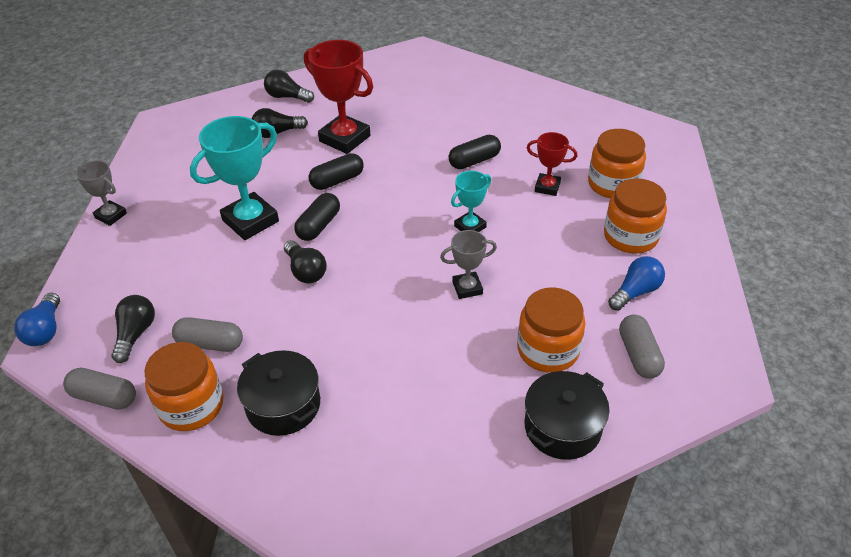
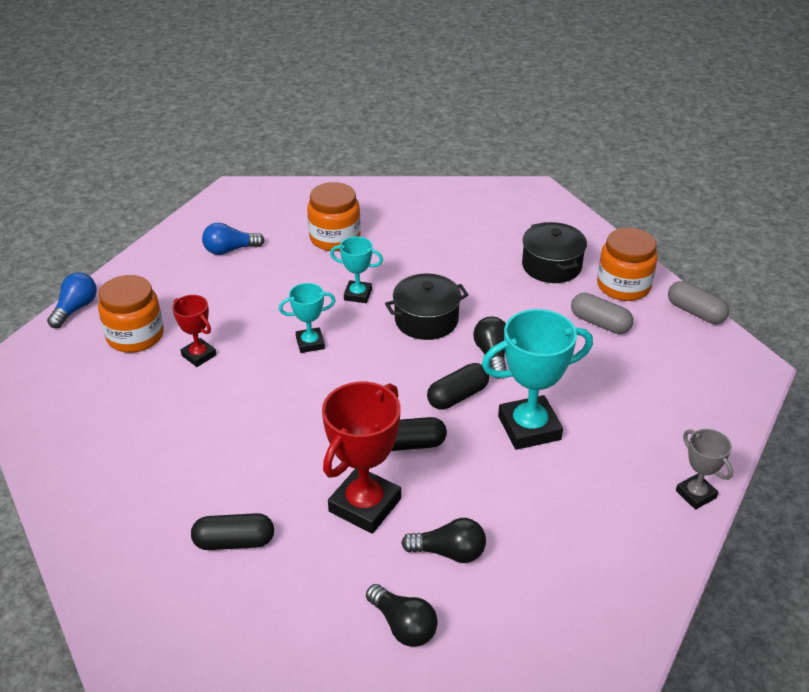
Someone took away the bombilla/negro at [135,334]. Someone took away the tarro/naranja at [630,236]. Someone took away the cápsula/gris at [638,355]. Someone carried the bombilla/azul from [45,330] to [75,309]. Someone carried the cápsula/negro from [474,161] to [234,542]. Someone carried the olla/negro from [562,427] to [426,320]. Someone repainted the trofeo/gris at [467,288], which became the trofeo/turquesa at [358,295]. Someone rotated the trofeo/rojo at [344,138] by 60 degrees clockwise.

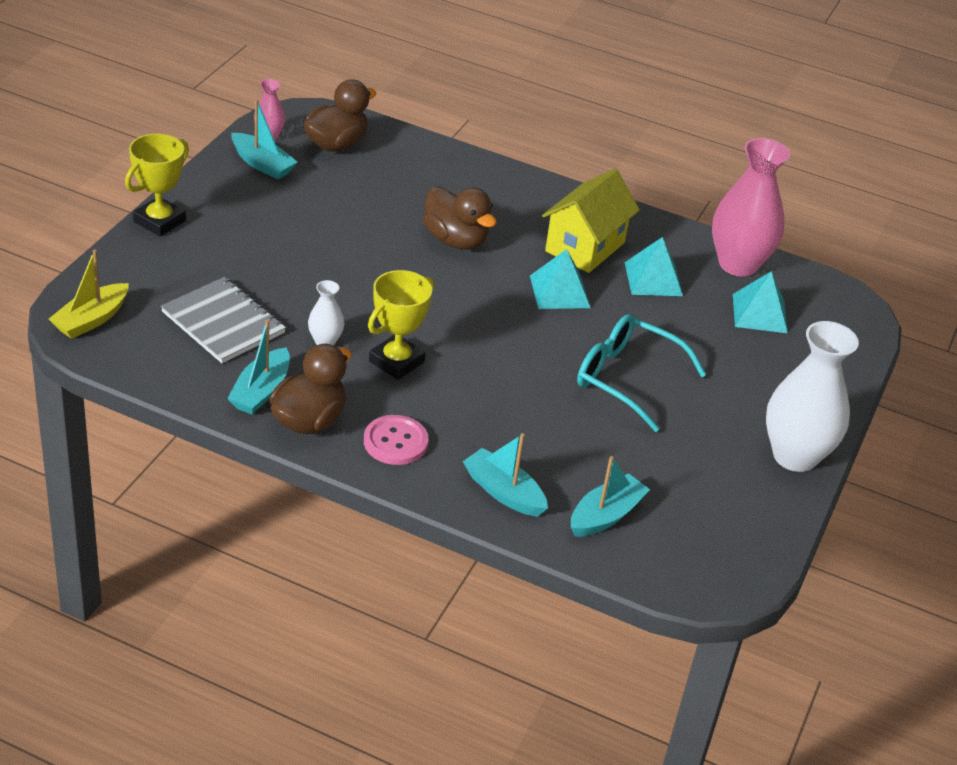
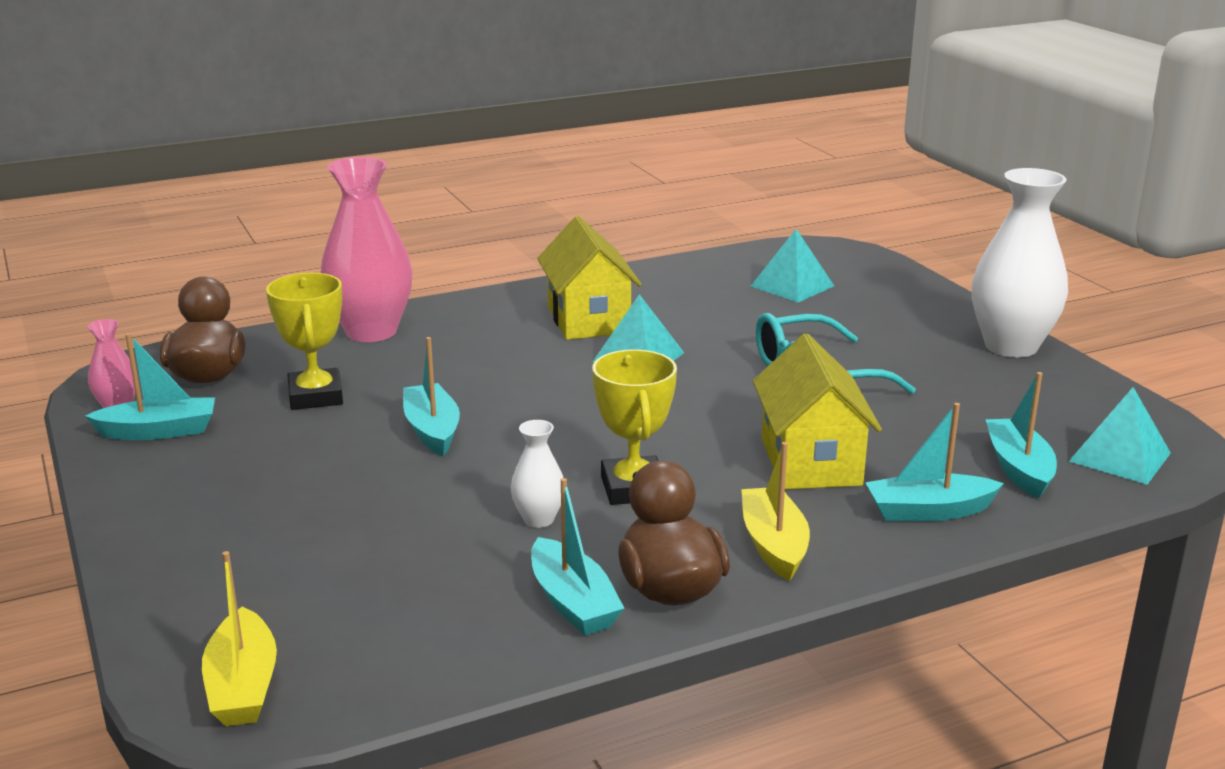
Someone took away the cuaderno/gris at [223,322]. Someone took away the pato/marrón at [455,240]. Someone put down the barco/turquesa at [432,430]. Someone put down the casa/amarillo at [810,461]. Someone carried the trofeo/amarillo from [159,221] to [315,396]. Someone carried the pirámide/turquesa from [653,279] to [1119,457]. Someone carried the florero/rosa from [738,264] to [371,332]. Someone swapped the botón/rosa at [395,442] for the barco/amarillo at [774,545].

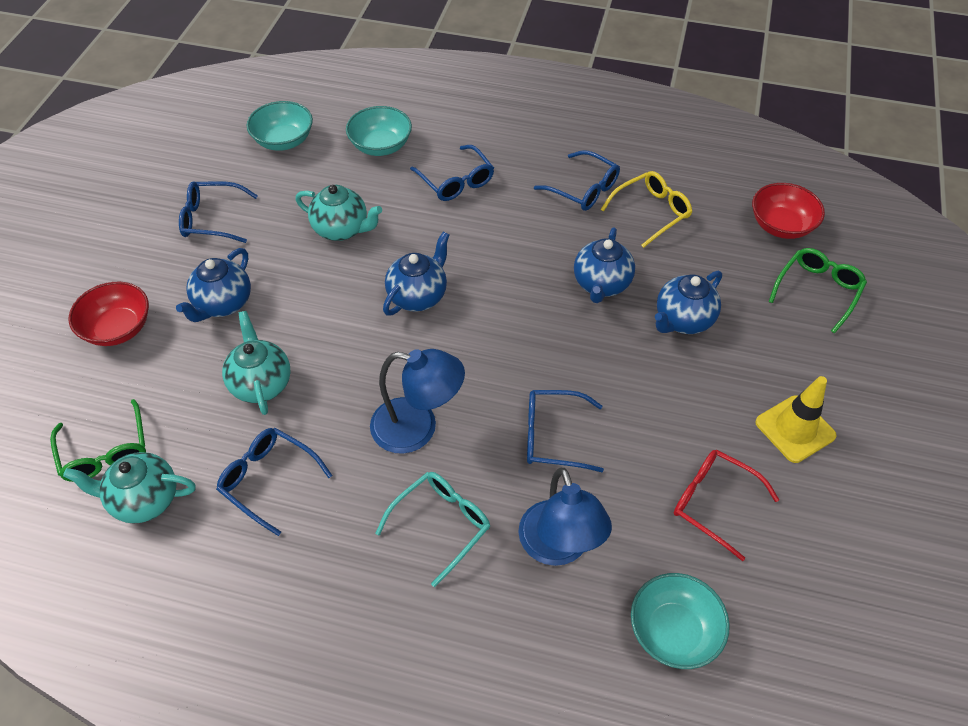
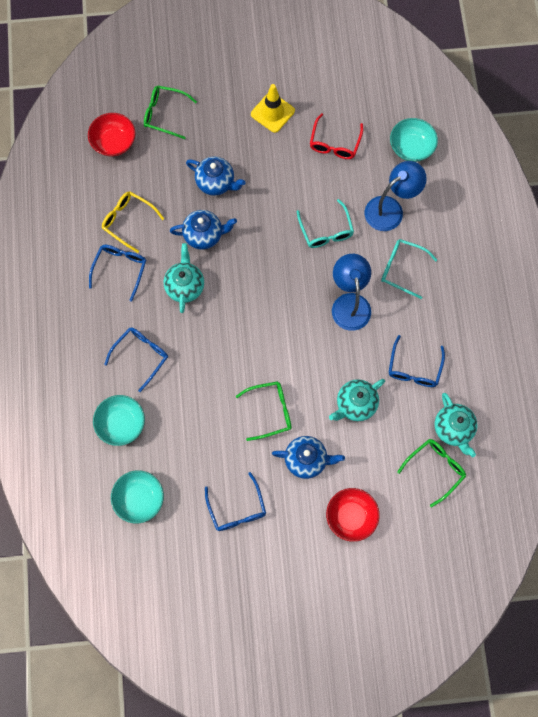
Someone took away the tetera/azul at [418,296]. Someone put down the gafas/verde at [270,411]. Someone carried the tetera/turquesa from [342,229] to [185,286]. Someone repainted the gafas/azul at [553,436], which became the gafas/turquesa at [326,230].

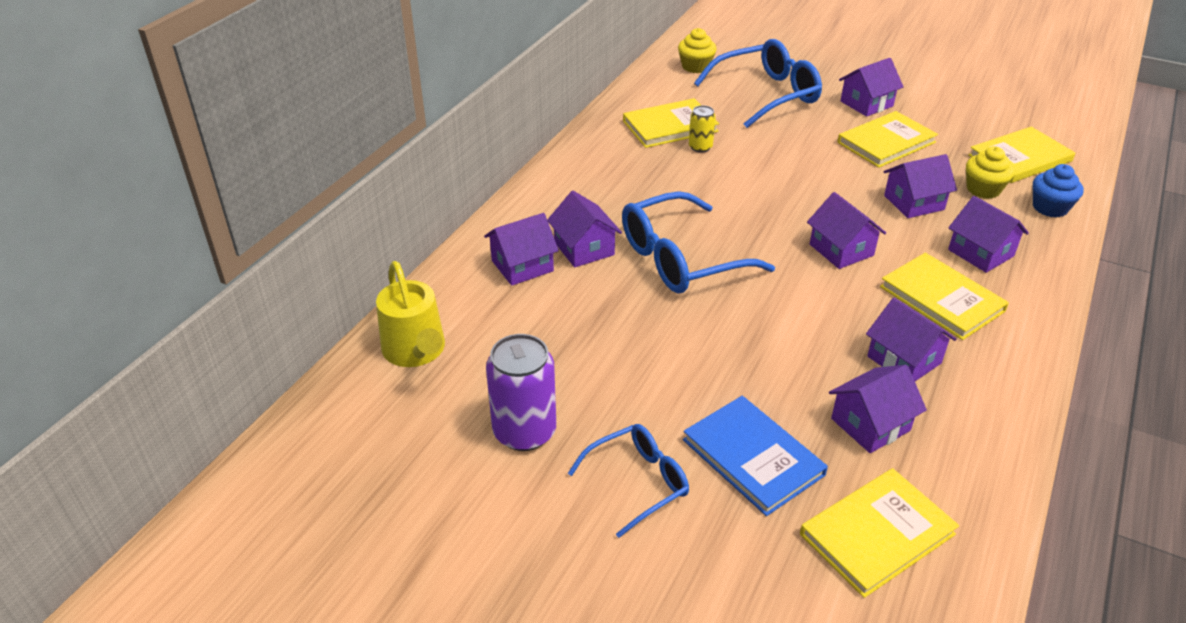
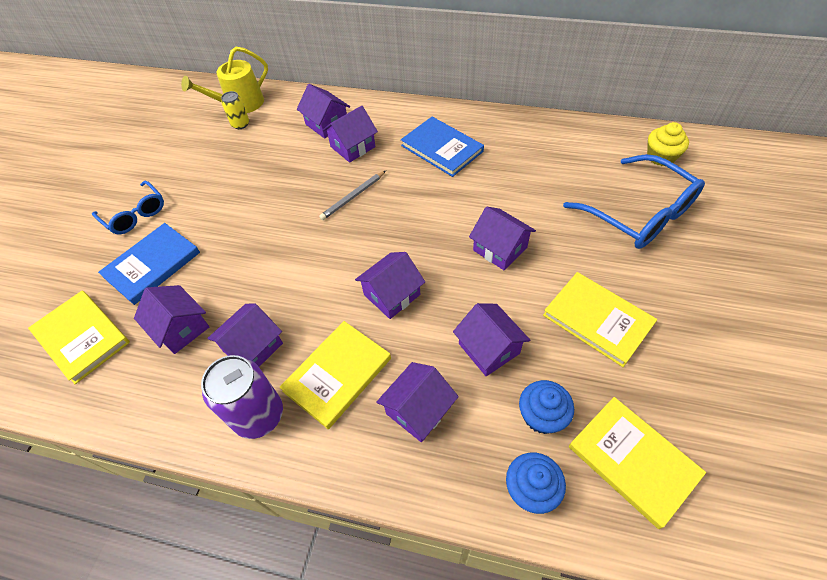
Someone took away the libro/amarillo at [670,126]. Someone put down the libro/azul at [442,148]. Someone carried the lata/morado from [524,432] to [258,415]. Someone carried the lata/amarillo from [700,147] to [240,124]. Someone carried the casa/morado from [866,104] to [500,249]. Someone swapped the gafas/azul at [680,259] for the lápiz/gris at [353,197]. Someone repainted the magdalena/amarillo at [983,189], which became the magdalena/azul at [541,416].

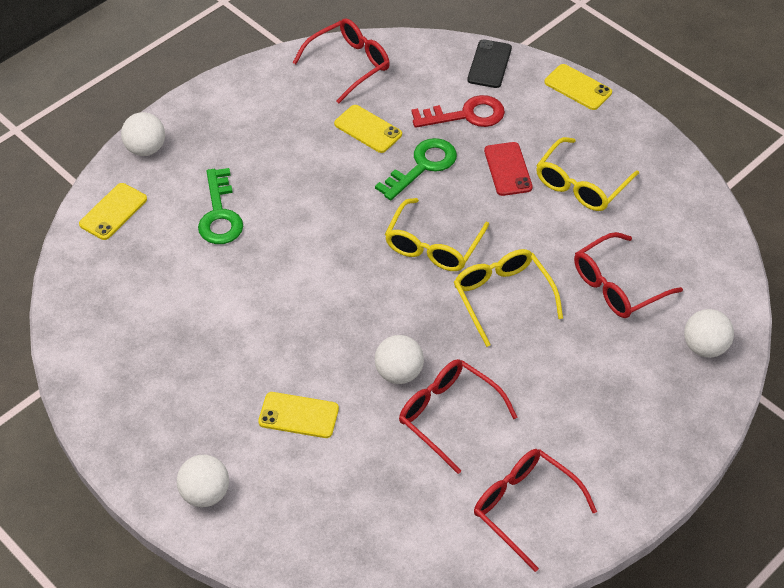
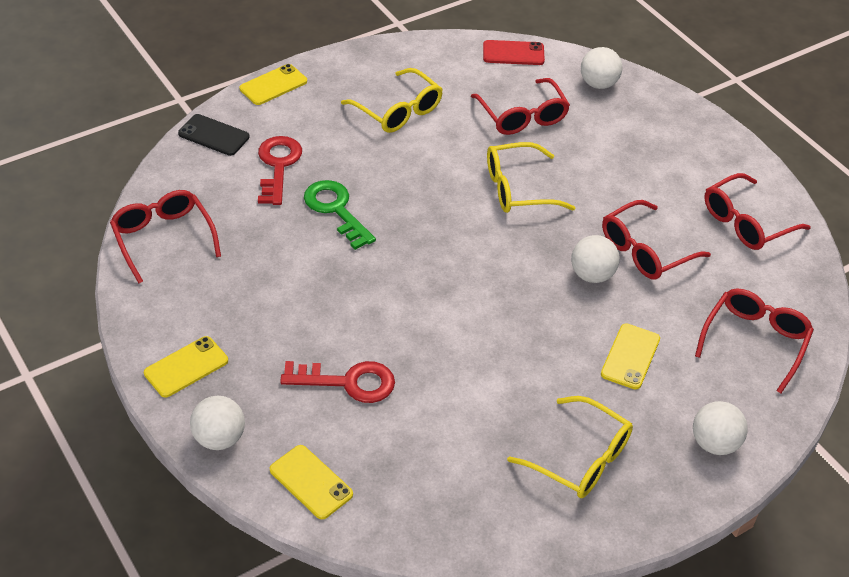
Someone put down the gafas/rojo at [754,342]. Someone carried the móvil/amarillo from [368,129] to [186,367]. Someone carried the gafas/amarillo from [433,245] to [579,458]. Someone carried the móvil/rojo from [508,169] to [513,53]. Someone repainted the llave/verde at [220,214], which became the llave/rojo at [347,382].

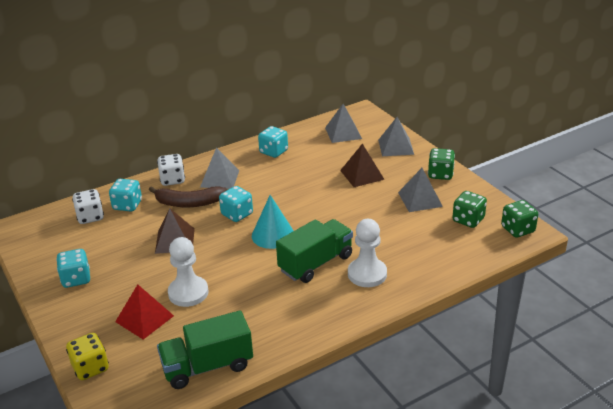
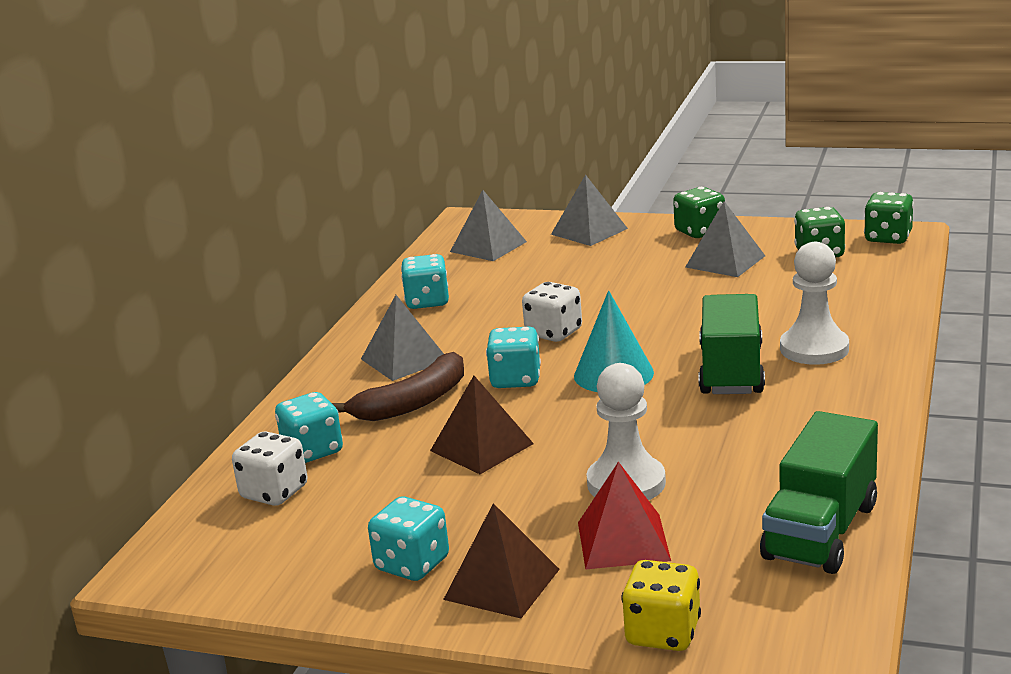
Someone carried the dado/blanco from [172,180] to [553,333]. Someone carried the pirámide/marrón from [362,175] to [501,584].

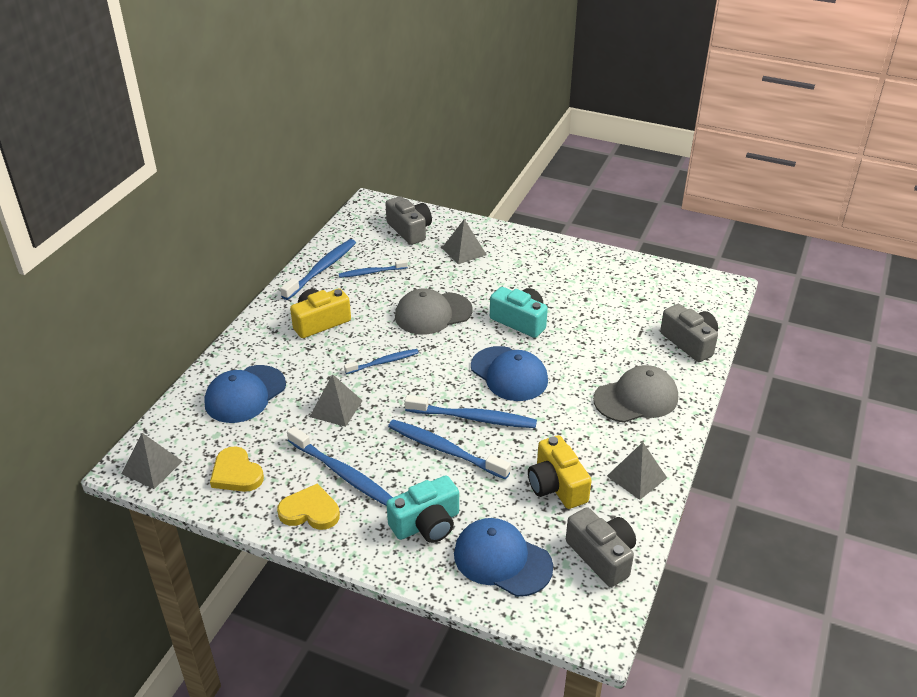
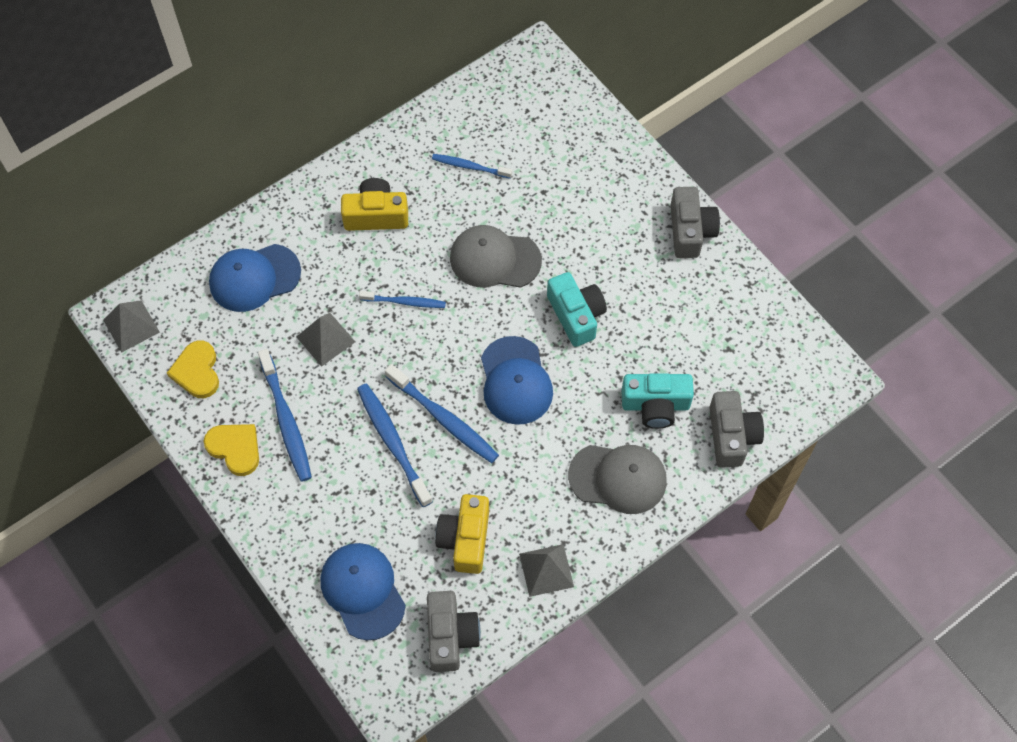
Someone took away the cepillo de dientes/azul at [321,270]. Someone took away the pirámide/gris at [464,251]. Someone carried the cámara/gris from [410,230] to [690,231]. Someone carried the cámara/turquesa from [426,524] to [655,405].

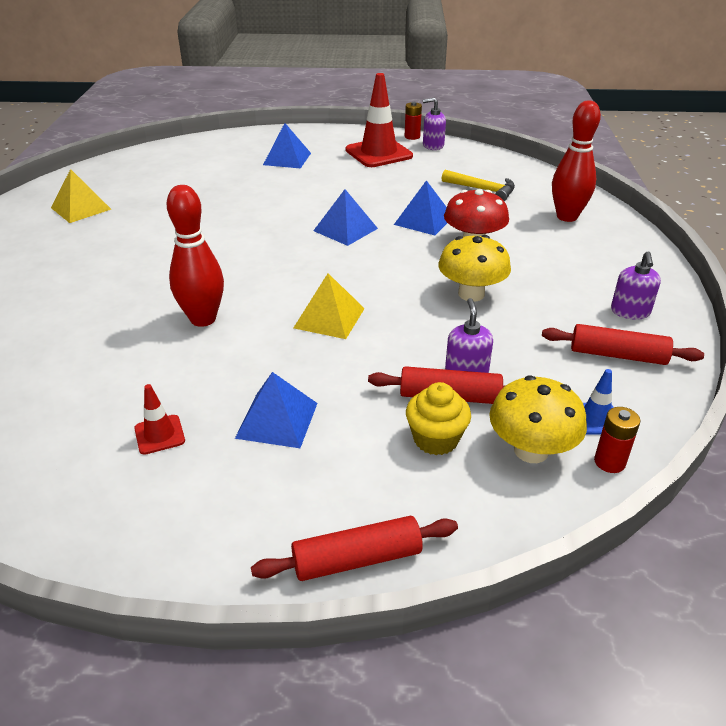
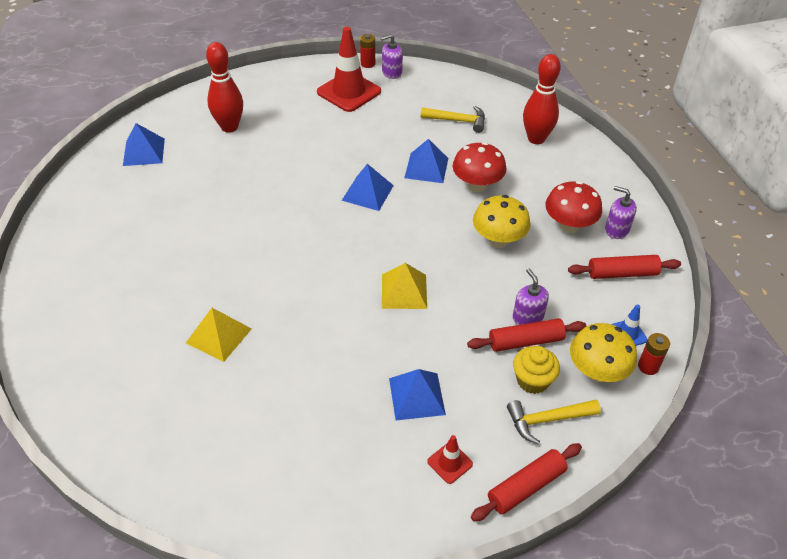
Someone put down the martillo/amarillo at [547,420]. Someone put down the seta/rojo at [569,225]. Someone carried the pirámide/amarillo from [81,208] to [218,335]. Someone carried the cono de tráfico/rojo from [159,434] to [450,463]. Someone carried the bolo/rojo from [203,319] to [229,127]. Someone carried the pirámide/azul from [287,159] to [144,152]. Someone rotated the dispensador de jabón/morado at [630,312] by 135 degrees clockwise.

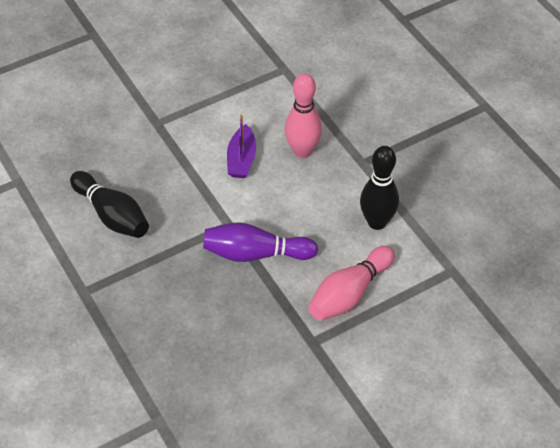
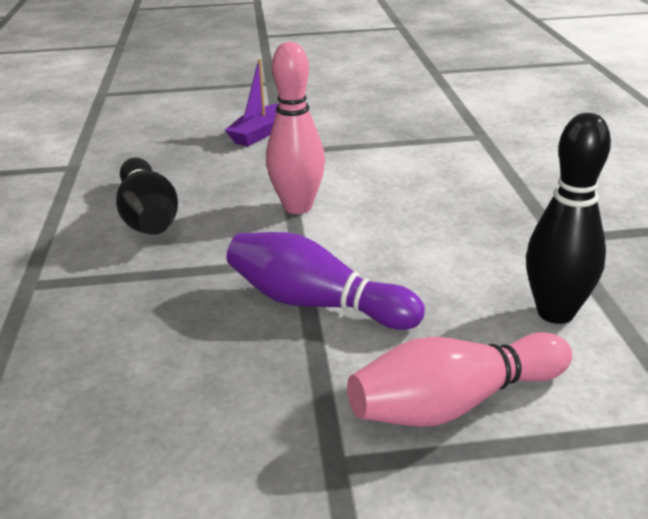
Someone carried the barco/morado from [241,159] to [259,134]. Someone carried the bolo/rosa from [302,151] to [298,207].

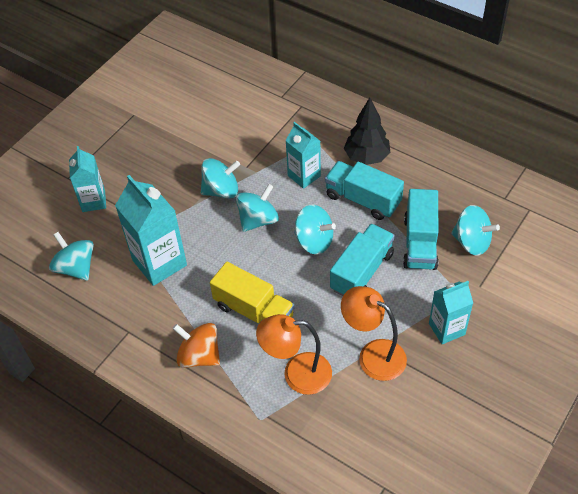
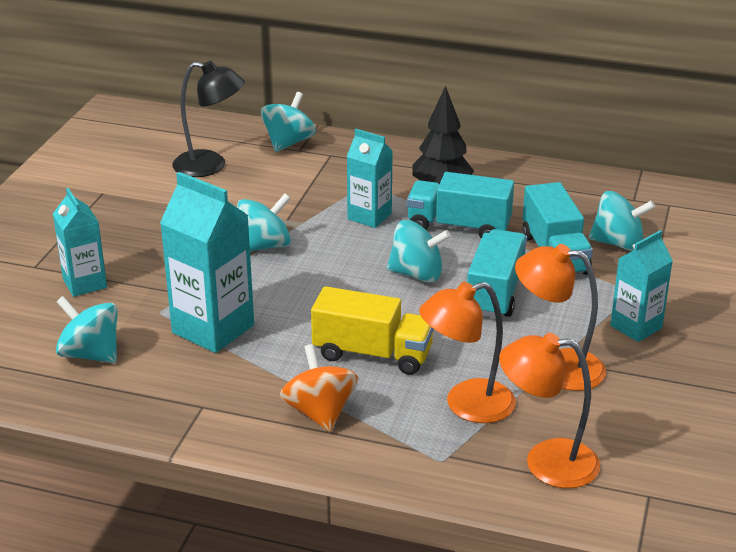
Someone put down the lámpara/negro at [210,166]. Someone put down the lámpara/naranja at [546,462]. Someone carried the peonza/turquesa from [258,220] to [288,143]. Someone rotated the peonza/naranja at [199,356] by 60 degrees clockwise.

